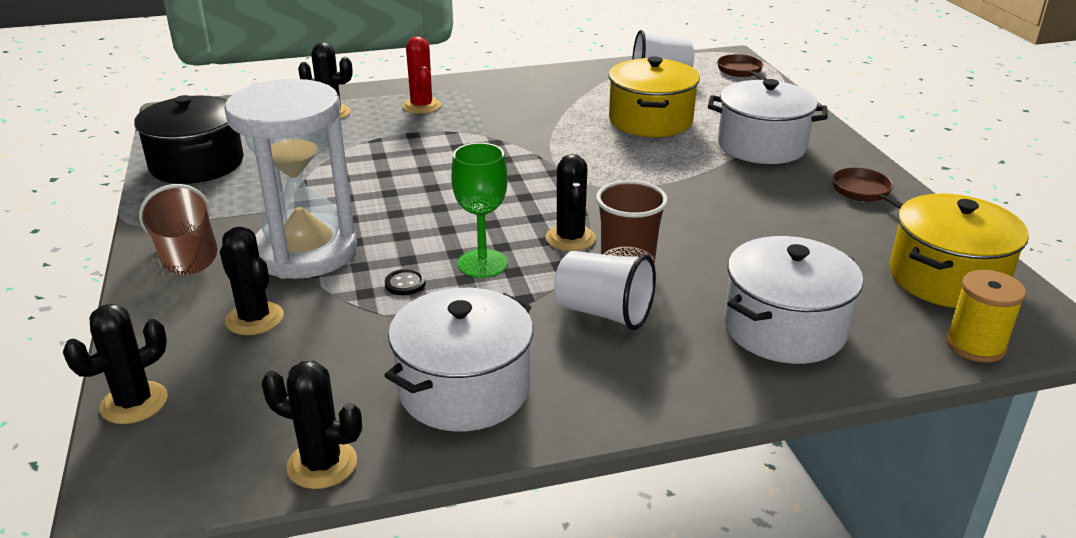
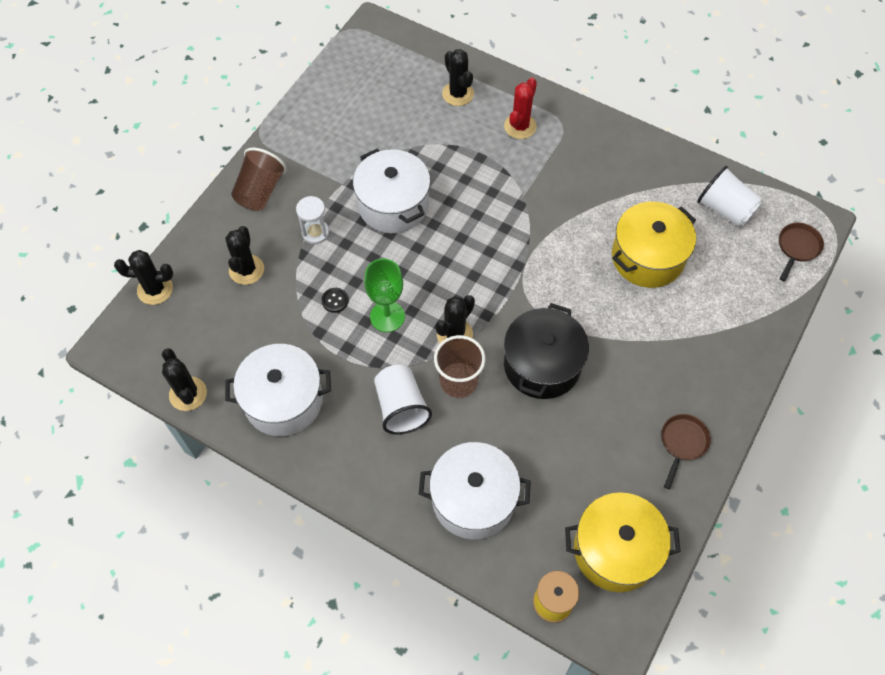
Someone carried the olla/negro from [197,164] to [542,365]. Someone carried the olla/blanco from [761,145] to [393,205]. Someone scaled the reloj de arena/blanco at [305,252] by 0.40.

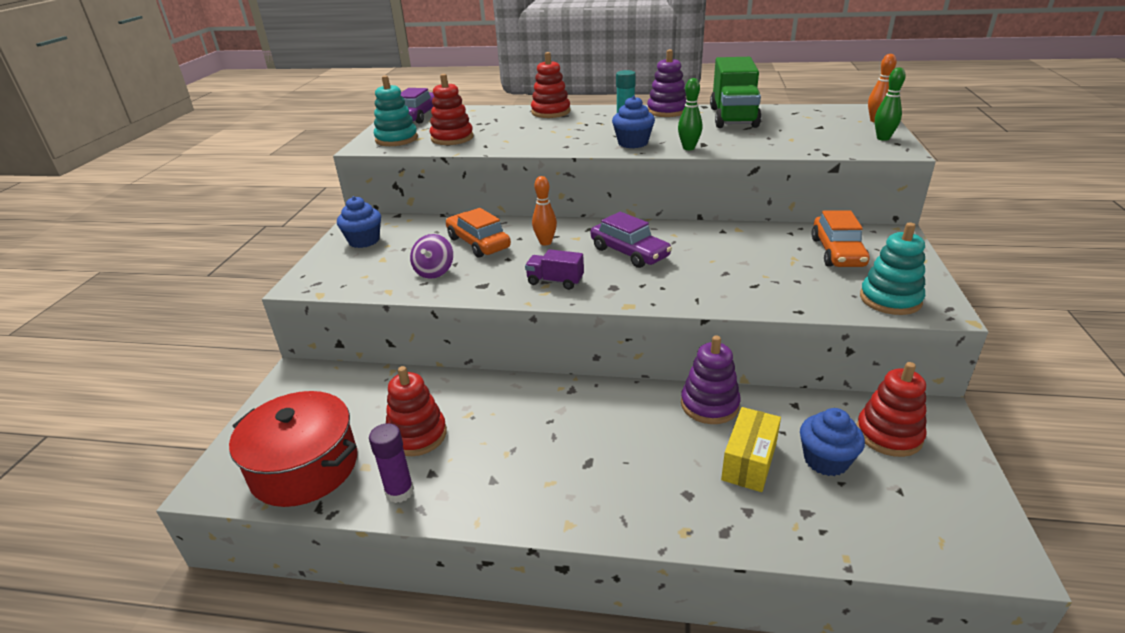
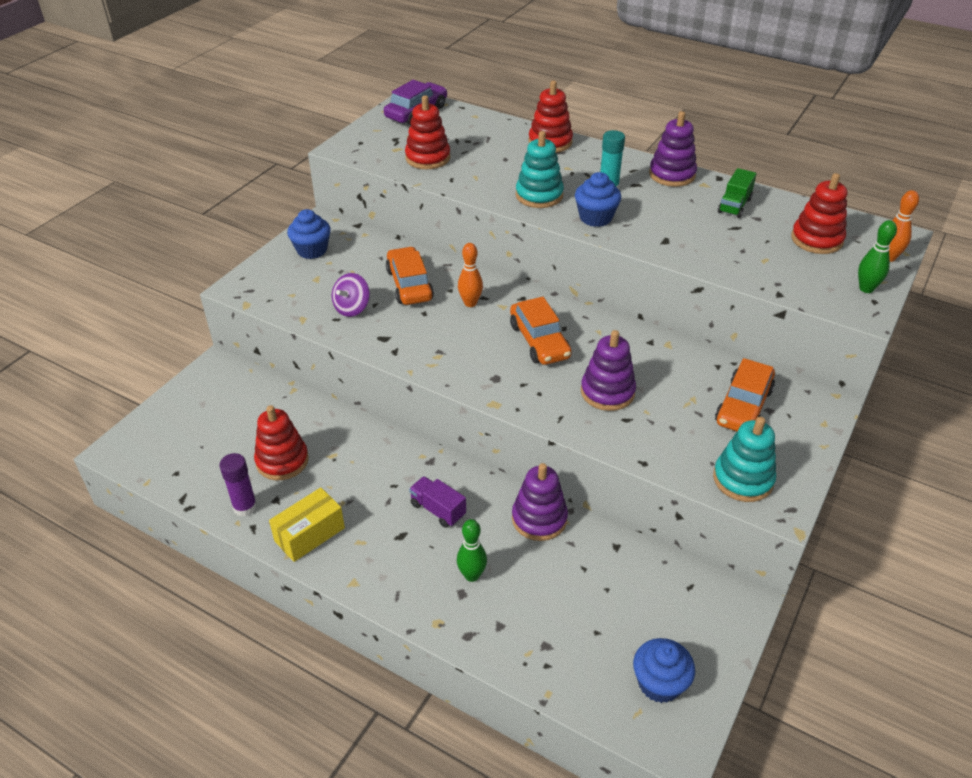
Someone took away the olla/rojo at [304,467]. Someone put down the juguete apilable/morado at [607,392]. Someone carried the juguete apilable/turquesa from [396,139] to [539,195]. Someone carried the camión/morado from [555,281] to [438,510]. Someone carried the bolo/verde from [688,148] to [472,575]. Someone carried the caja/amarillo from [749,462] to [309,534]. Someone carried the magdalena/azul from [826,460] to [659,683]. Someone carried the juguete apilable/rojo from [888,435] to [816,239]. Someone repainted the coche/morado at [629,253], which became the coche/naranja at [539,341]. Someone scaled the camión/verde at [733,117] by 0.49.

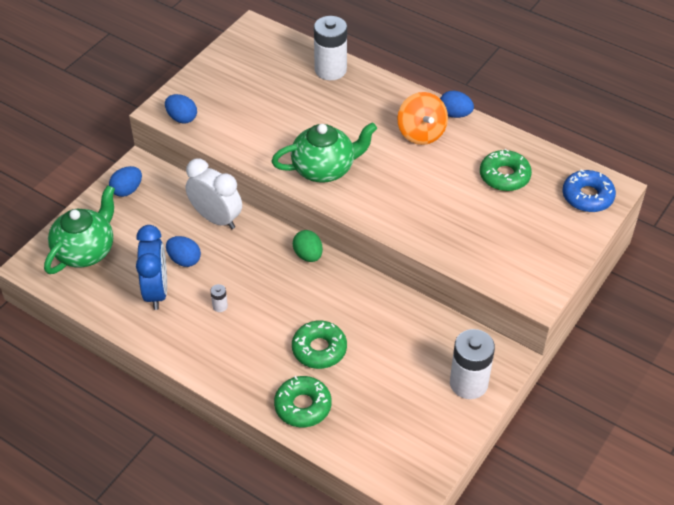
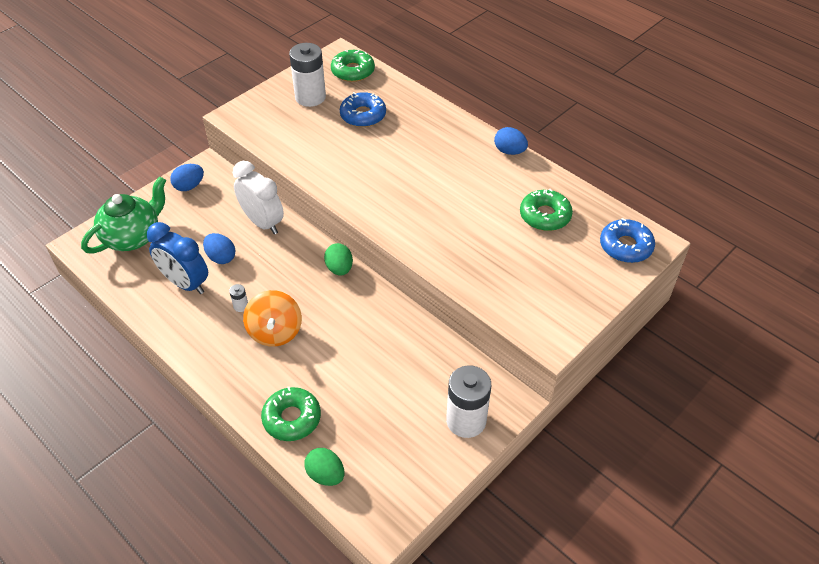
Someone took away the huevo/azul at [182,118]. Someone took away the tetera/verde at [324,169]. Someone put down the huevo/verde at [325,475]. Someone put down the rosquilla/azul at [363,115]. Someone carried the rosquilla/verde from [319,349] to [353,71]. Someone carried the pila/blanco from [330,70] to [310,97]. Someone carried the peonza/naranja from [421,133] to [275,332]. Someone rotated the despertador/azul at [156,291] by 120 degrees clockwise.

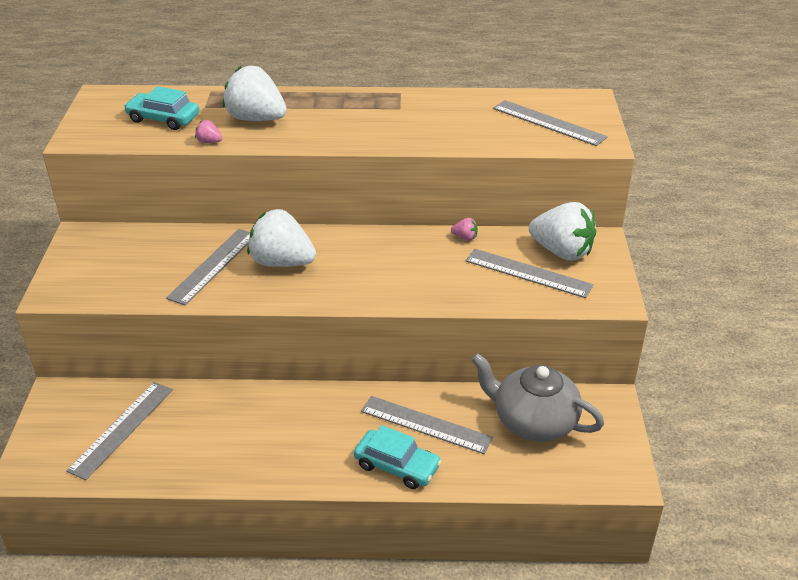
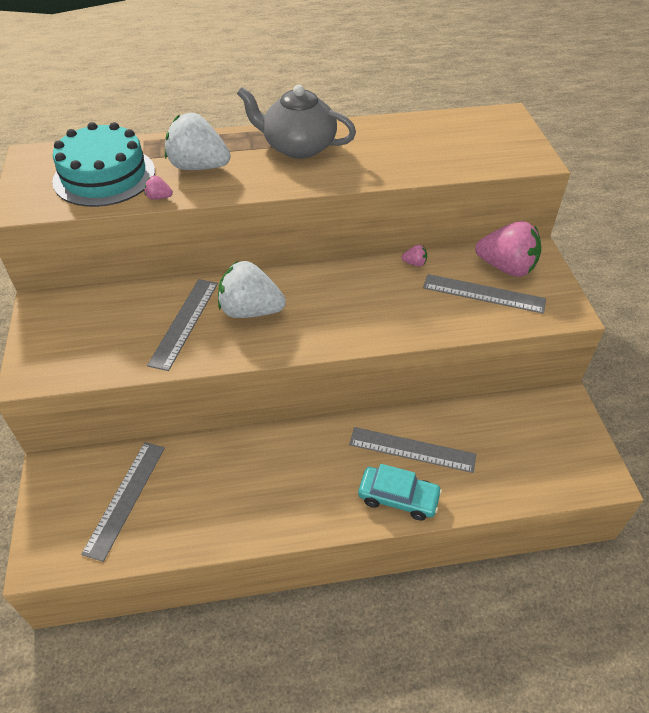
Someone took away the regla/gris at [548,123]. Someone carried the tetera/gris from [533,421] to [298,147]. Someone swapped the coche/turquesa at [163,119] for the tarta/turquesa at [104,176]. Someone repainted the fresa/blanco at [562,252], which became the fresa/rosa at [506,267].

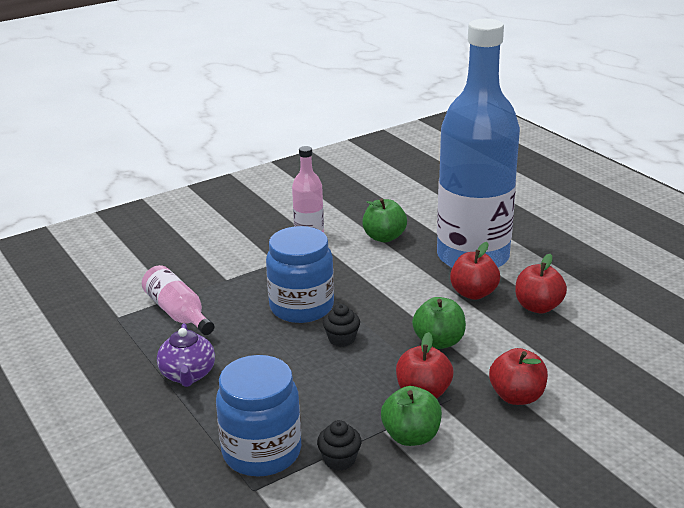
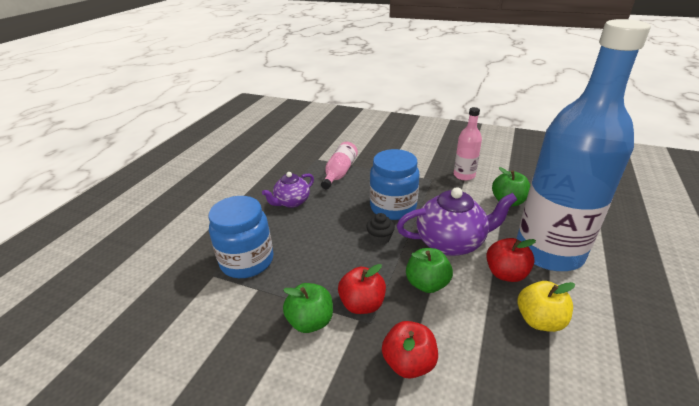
Someone took away the magdalena/negro at [339,459]. Someone put down the tetera/morado at [451,242]. Someone repainted the manzana/rojo at [538,307], which became the manzana/amarillo at [539,320].

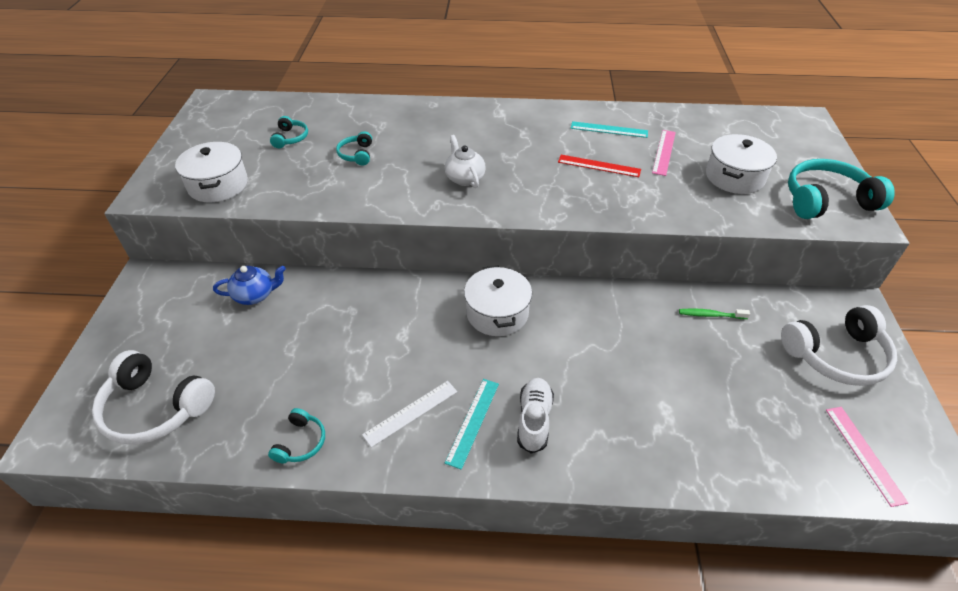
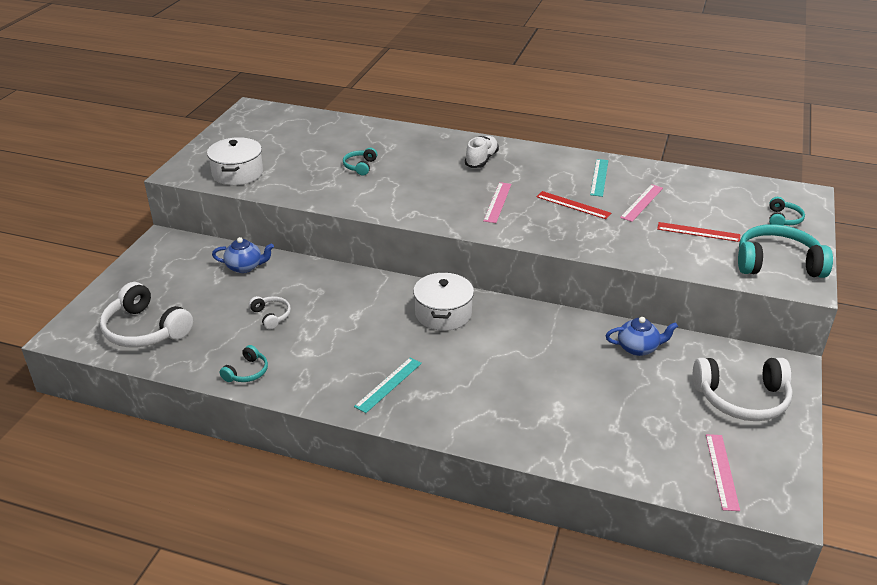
Someone took away the regla/blanco at [411,413]. Someone took away the tetera/blanco at [464,178]. Someone put down the auriculares/blanco at [271,316]. Someone put down the regla/rosa at [497,202]. Someone carried the auriculares/turquesa from [290,138] to [783,219]. Someone carried the zapato/blanco from [534,420] to [481,160]. Someone swapped the cepillo de dientes/verde at [710,315] for the tetera/azul at [638,348]. Someone swapped the olla/blanco at [734,177] for the regla/rojo at [698,232]. Someone rotated the regla/turquesa at [609,129] by 75 degrees clockwise.

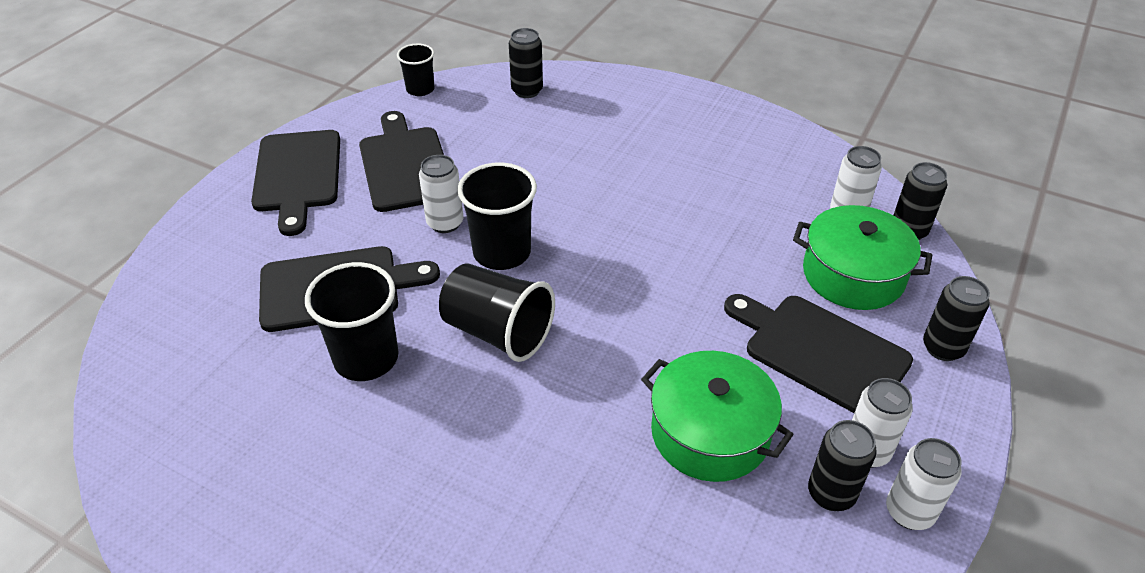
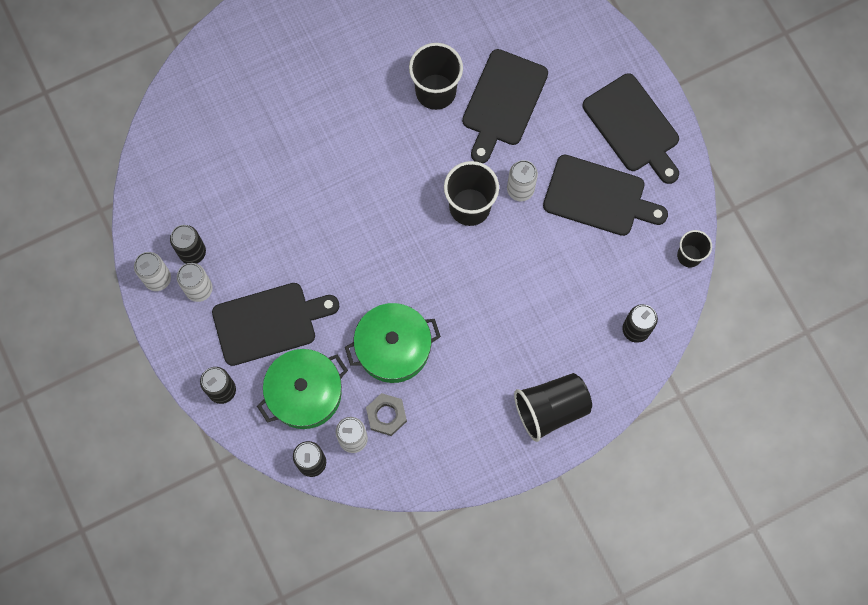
Someone put down the tuerca/gris at [386,415]. Someone carried the vaso/negro from [497,332] to [551,409]. Someone carried the olla/verde from [710,433] to [393,347]. Someone rotated the tabla de cortar/negro at [297,175] by 150 degrees counterclockwise.

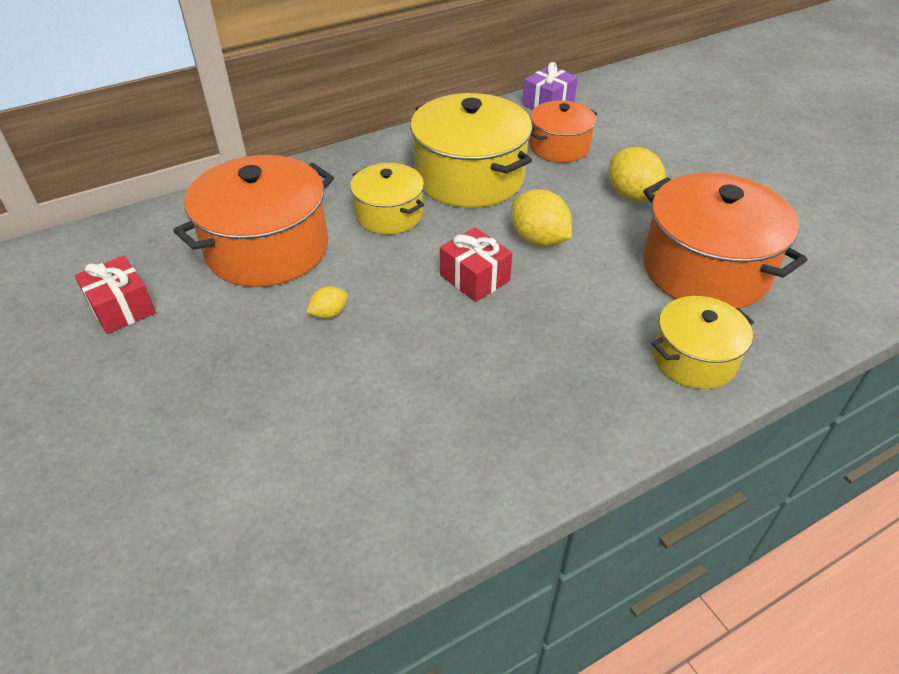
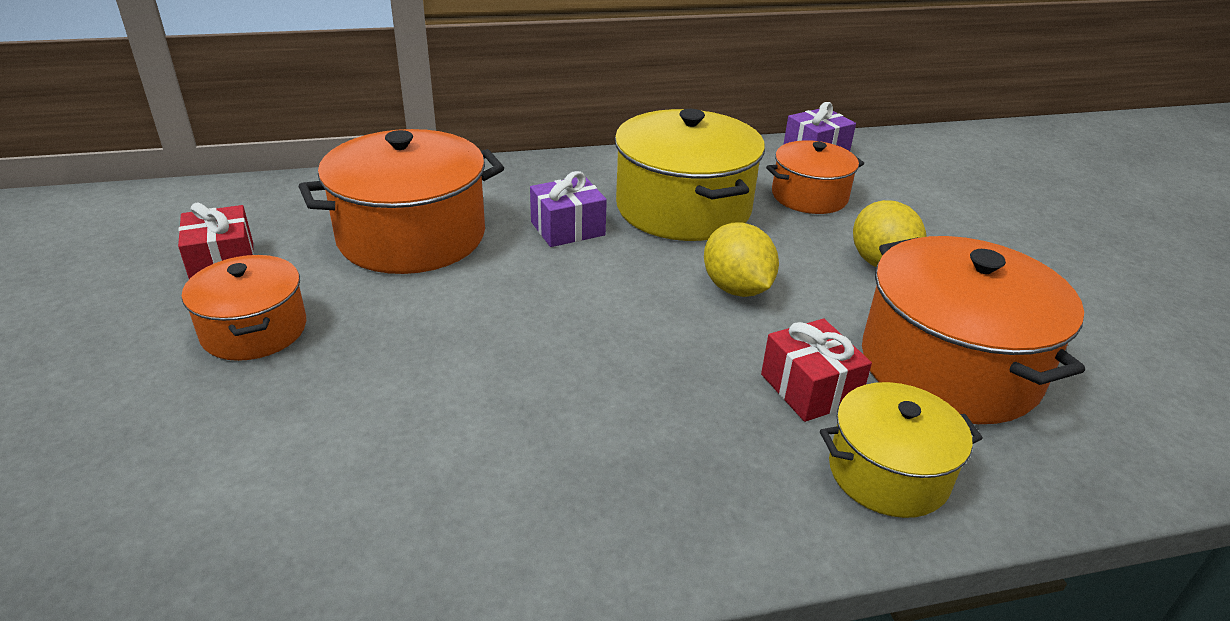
Someone took away the limón/amarillo at [329,314]. Someone put down the olla/naranja at [254,330]. Someone carried the regalo/rojo from [475,278] to [809,388]. Someone swapped the olla/amarillo at [389,214] for the regalo/morado at [567,228].

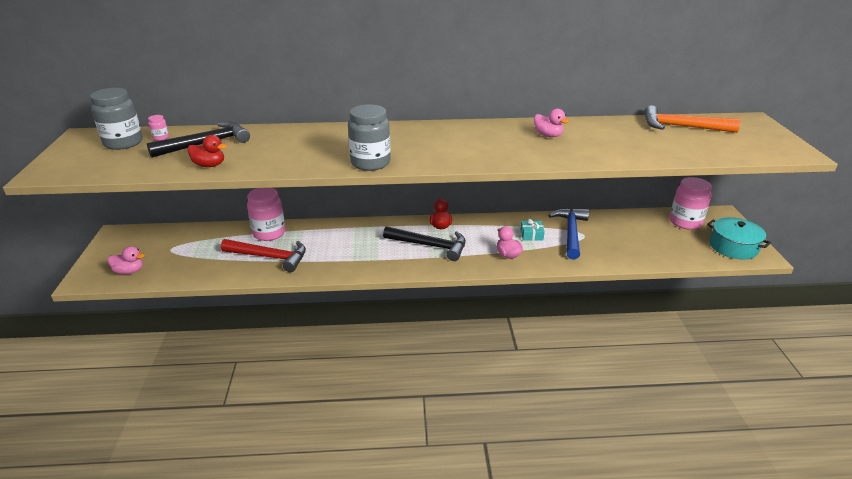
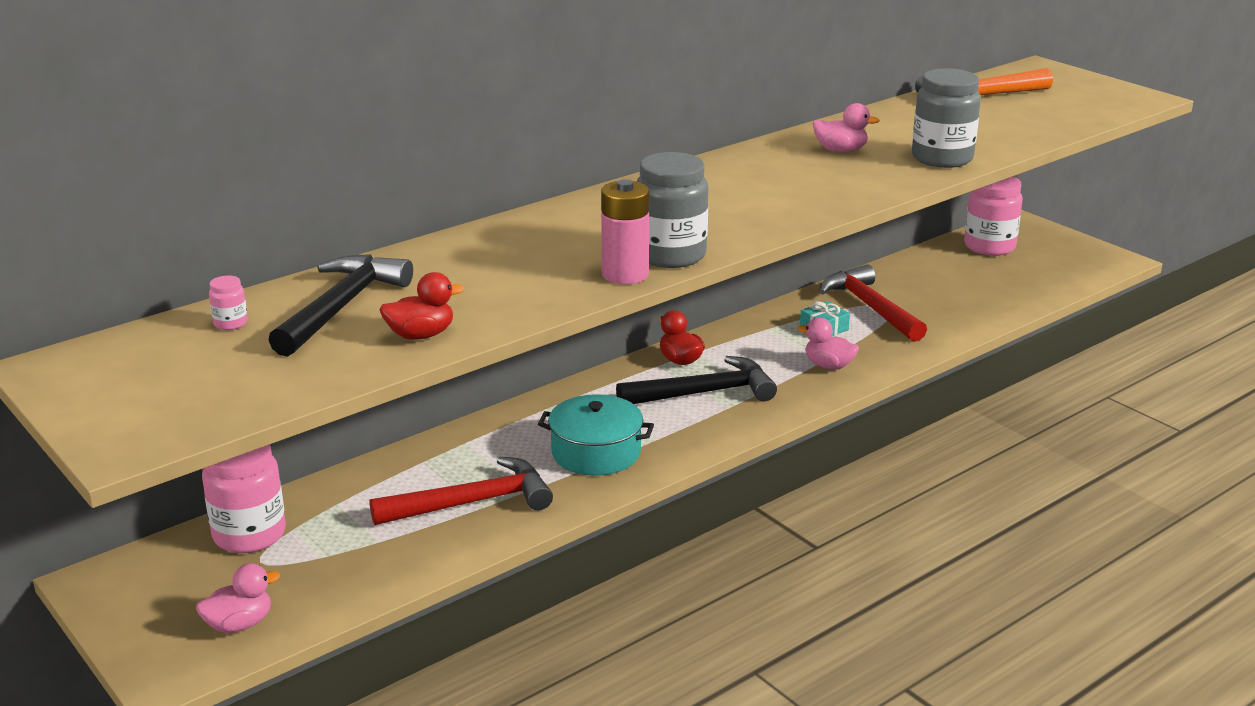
Someone put down the pila/rosa at [625,274]. Someone carried the tarro/gris from [123,143] to [942,158]. Someone carried the tarro/rosa from [269,233] to [249,535]. Someone carried the olla/turquesa from [733,247] to [596,452]. Someone repainted the martillo/azul at [571,232], which became the martillo/rojo at [870,307].

